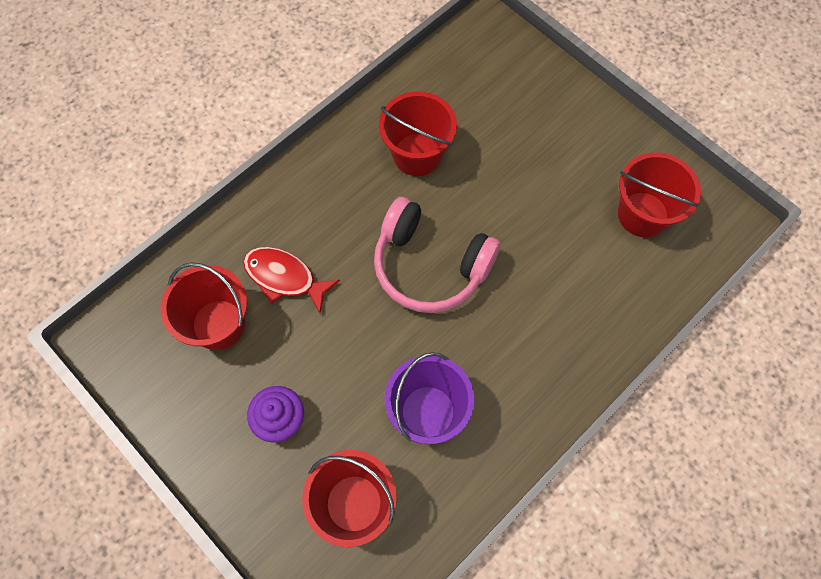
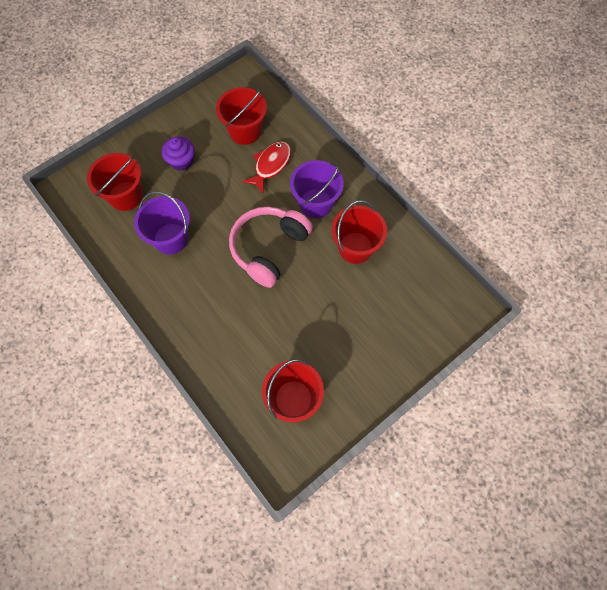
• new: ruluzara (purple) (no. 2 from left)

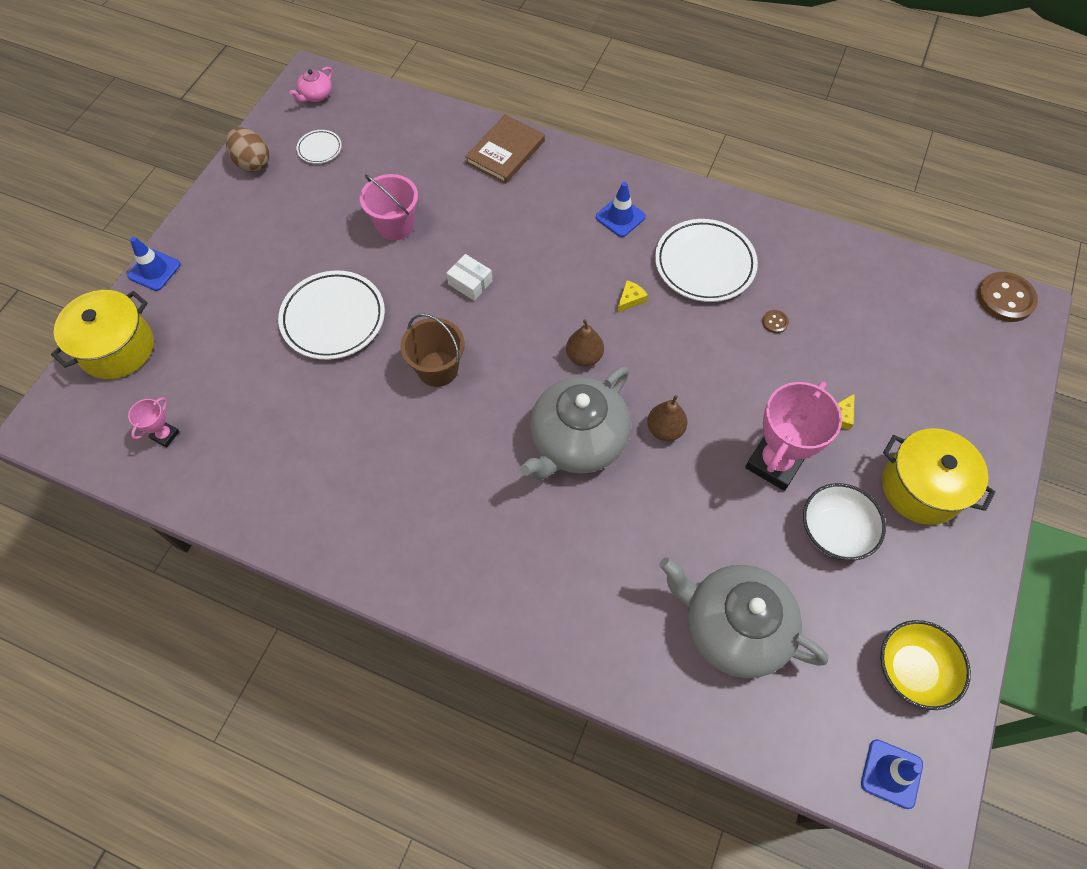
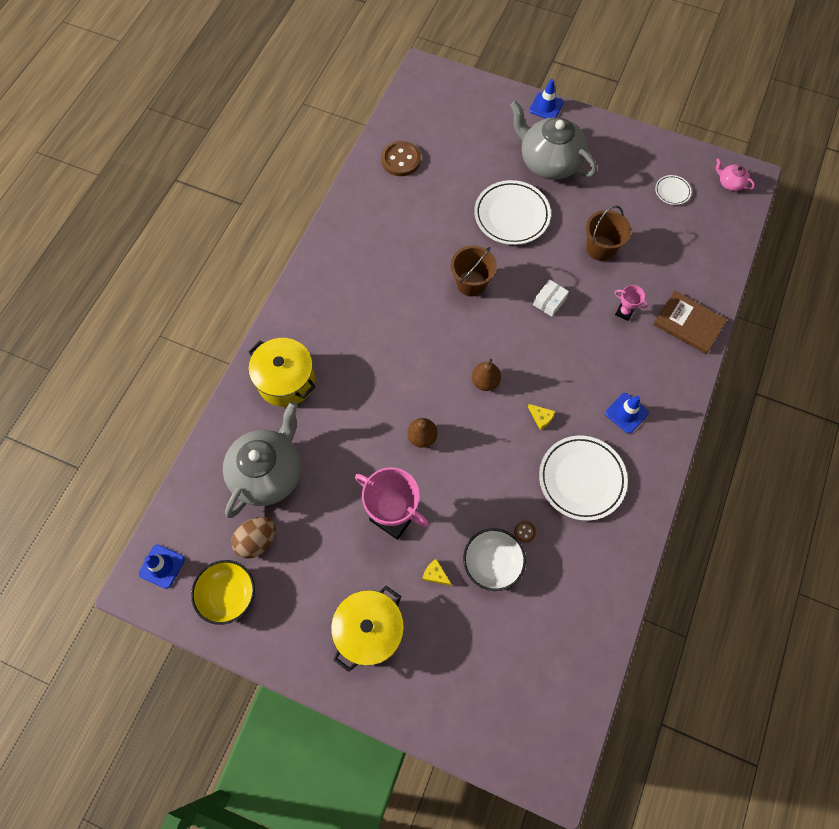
• shifted: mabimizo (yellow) (no. 1 from left)
• shifted: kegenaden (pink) (no. 1 from left in the first image) to kegenaden (pink) (no. 2 from left)
• shifted: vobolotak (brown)
• shifted: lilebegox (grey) (no. 1 from left in the first image) to lilebegox (grey) (no. 2 from left)
• shifted: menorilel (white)
• shifted: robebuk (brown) (no. 2 from left in the first image) to robebuk (brown) (no. 1 from left)
• repainted: ruluzara (pink) to ruluzara (brown) (no. 2 from left)

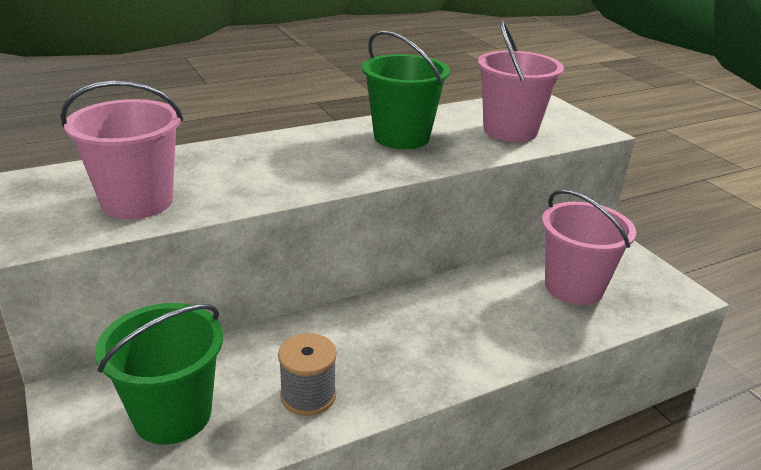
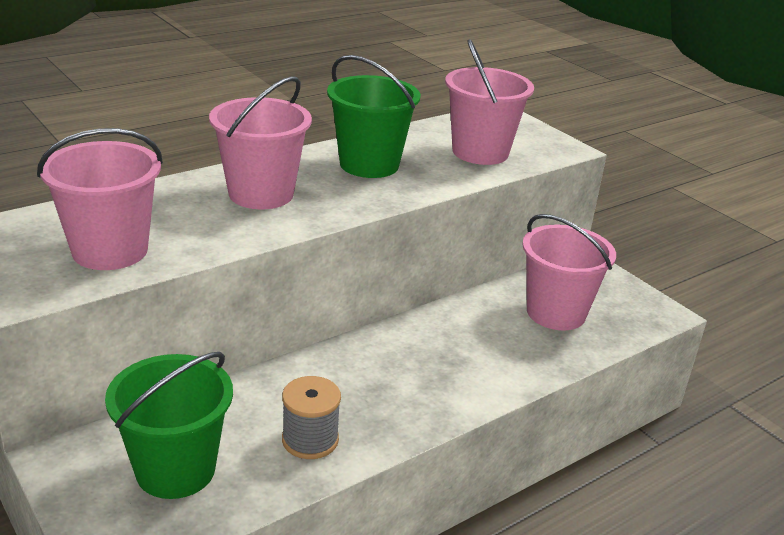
• new: ruluzara (pink) (no. 2 from left)

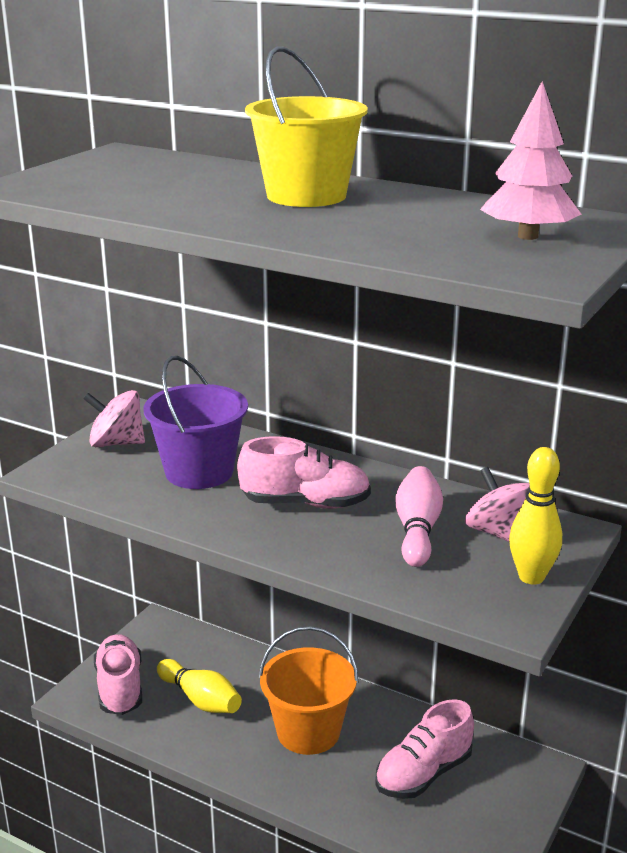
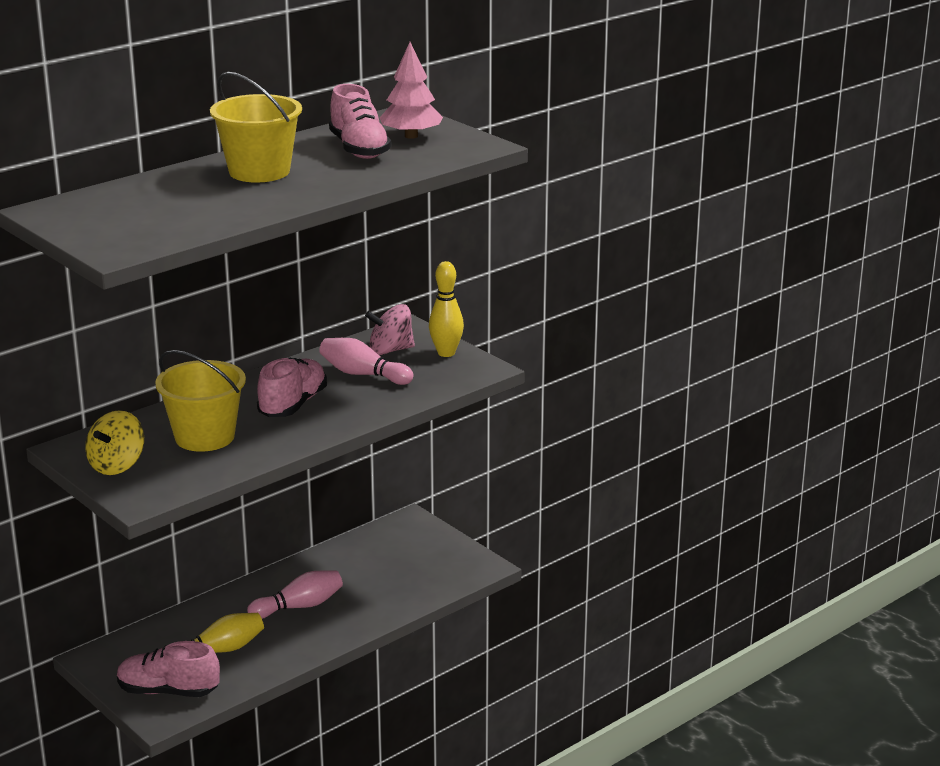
• shifted: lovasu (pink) (no. 3 from left)
• swapped: ruluzara (orange) to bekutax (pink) (no. 1 from left)
• repainted: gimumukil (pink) (no. 1 from left) to gimumukil (yellow)
• repainted: ruluzara (purple) to ruluzara (yellow) (no. 1 from left)

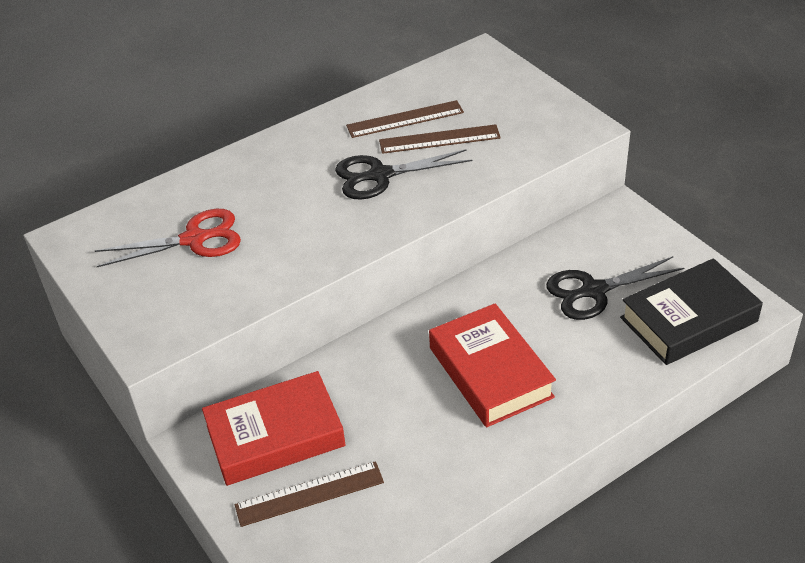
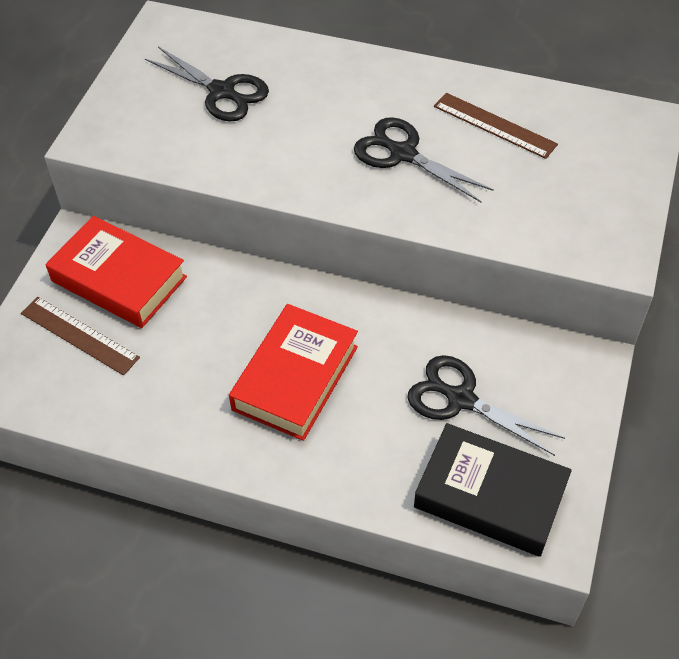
• gone: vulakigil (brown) (no. 3 from left)
• repainted: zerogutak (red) to zerogutak (black) (no. 1 from left)

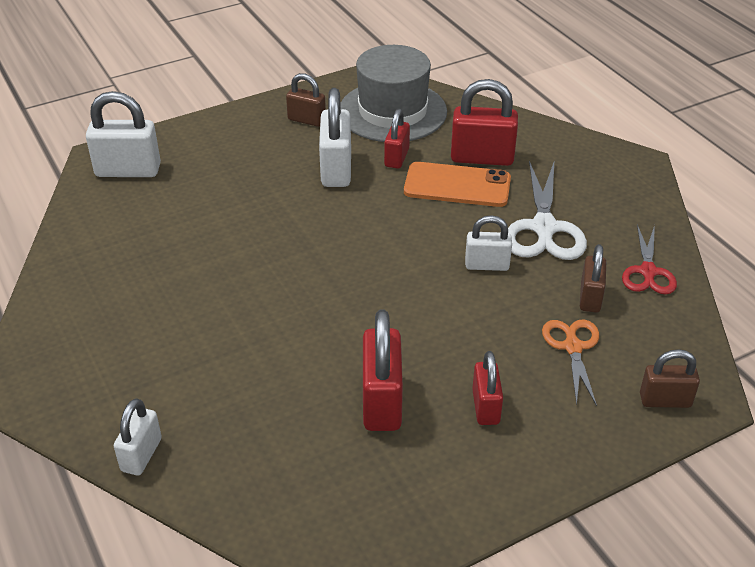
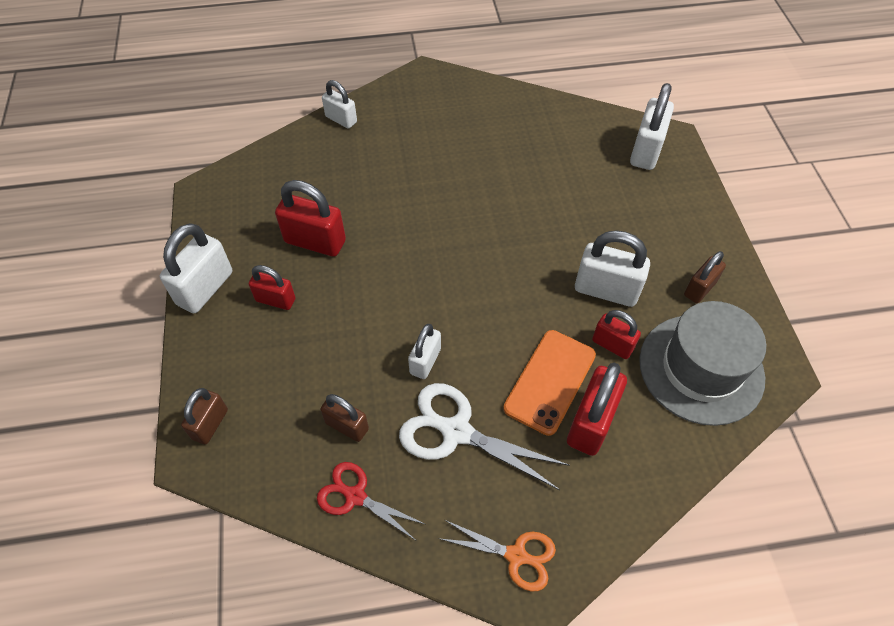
• new: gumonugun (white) (no. 1 from left)
• shifted: zerogutak (orange)

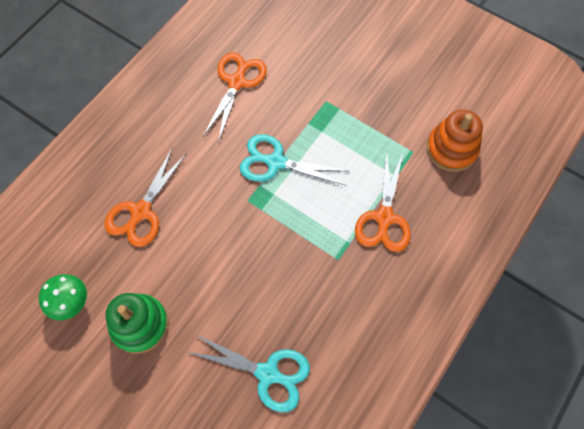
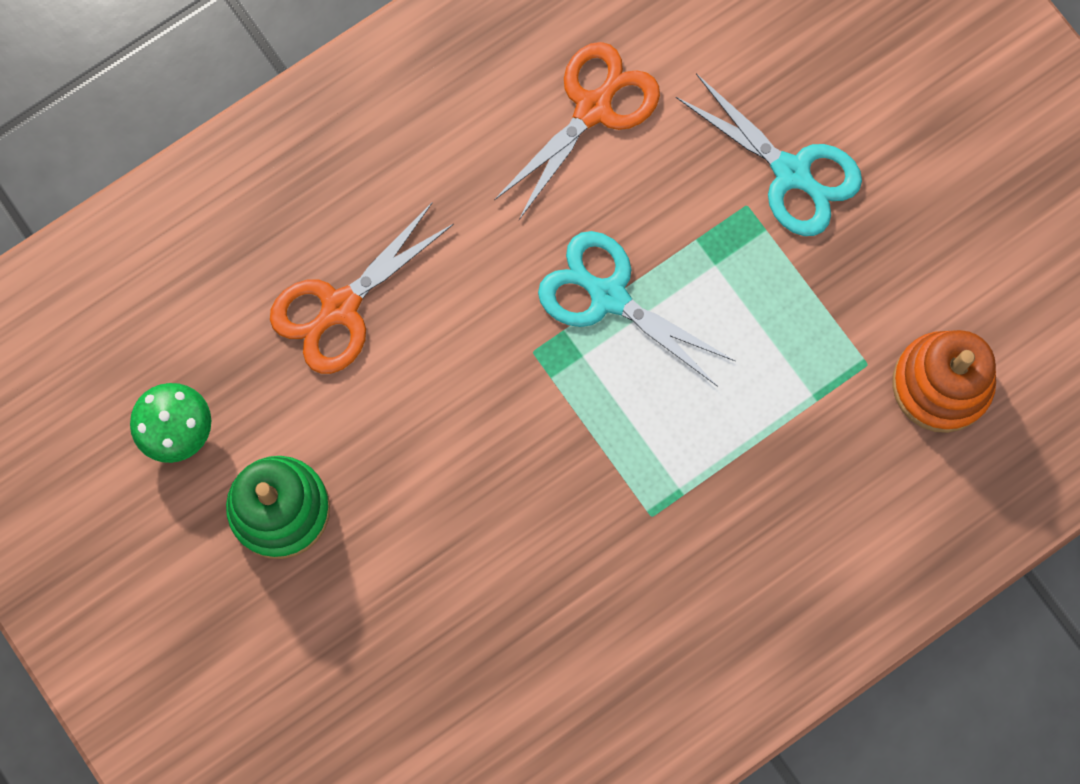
• gone: zerogutak (orange) (no. 3 from left)
• shifted: zerogutak (turquoise) (no. 1 from left in the first image) to zerogutak (turquoise) (no. 2 from left)

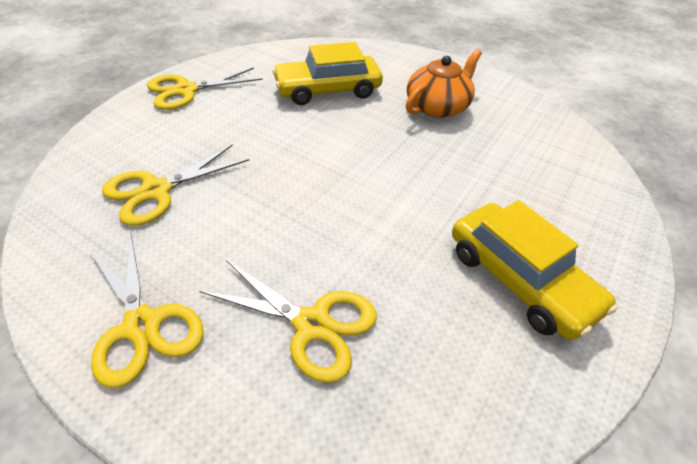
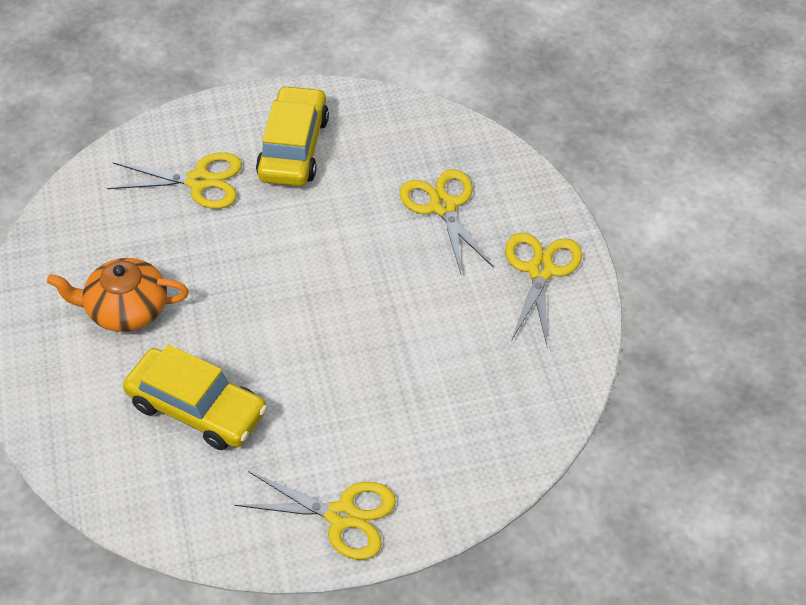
• shifted: zerogutak (yellow) (no. 2 from left in the first image) to zerogutak (yellow) (no. 1 from left)

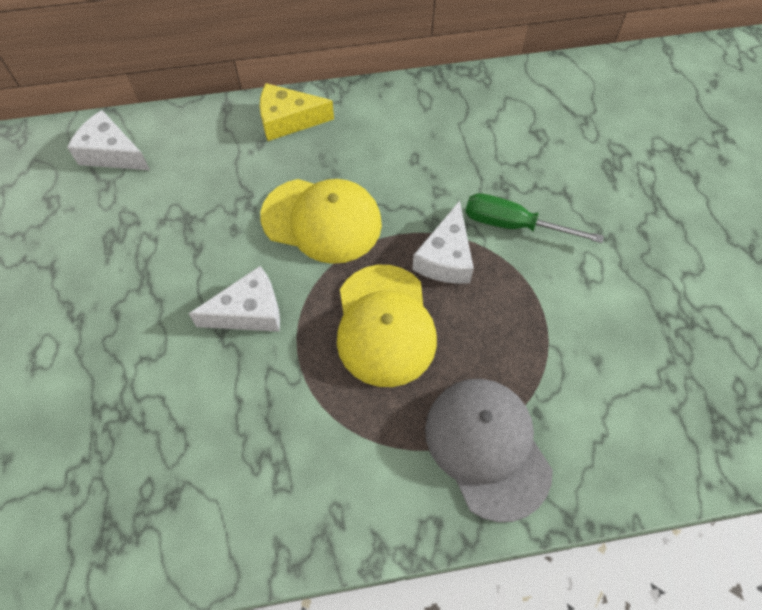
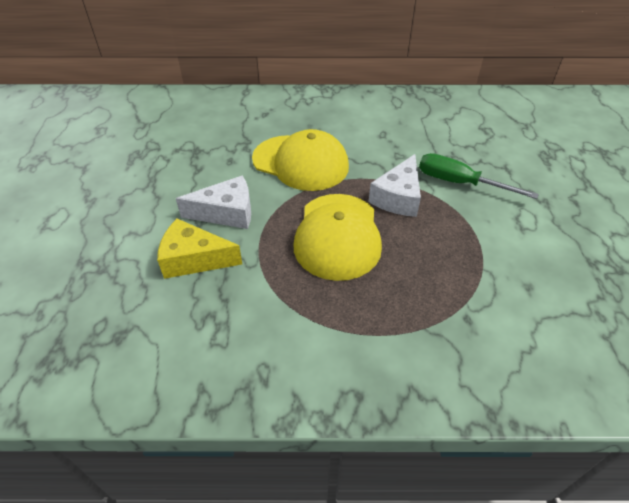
• gone: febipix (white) (no. 1 from left)
• gone: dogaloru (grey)
• shifted: febipix (yellow)

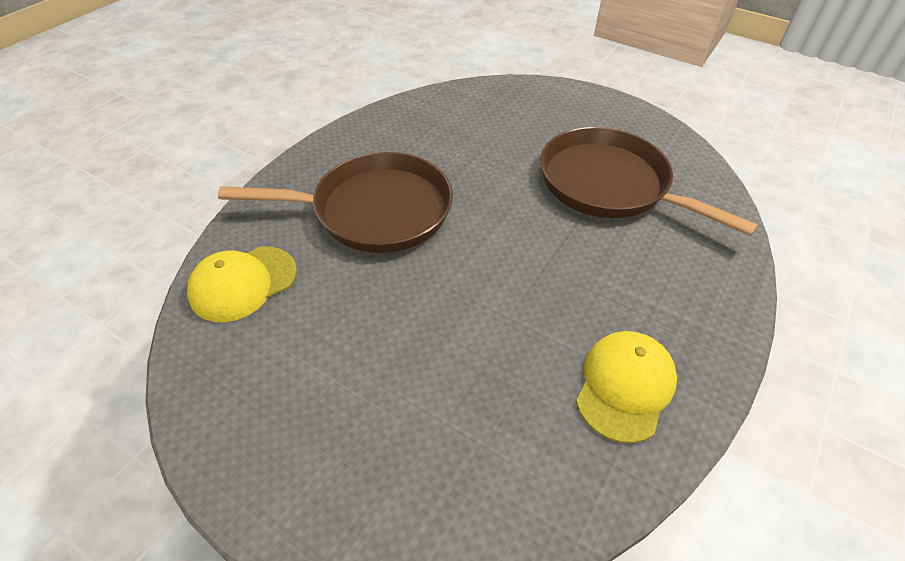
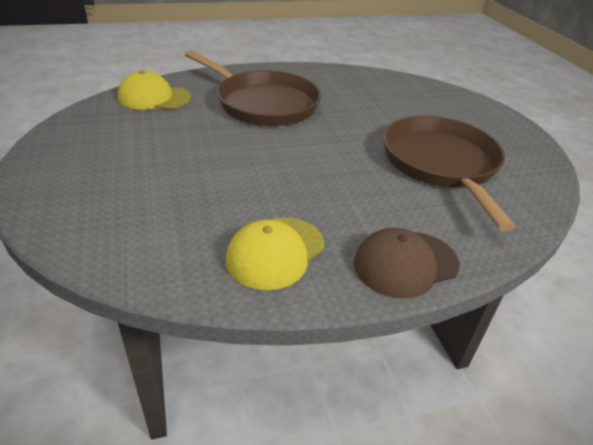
• new: dogaloru (brown)
• rotated: dogaloru (yellow) (no. 2 from left) 150 degrees clockwise

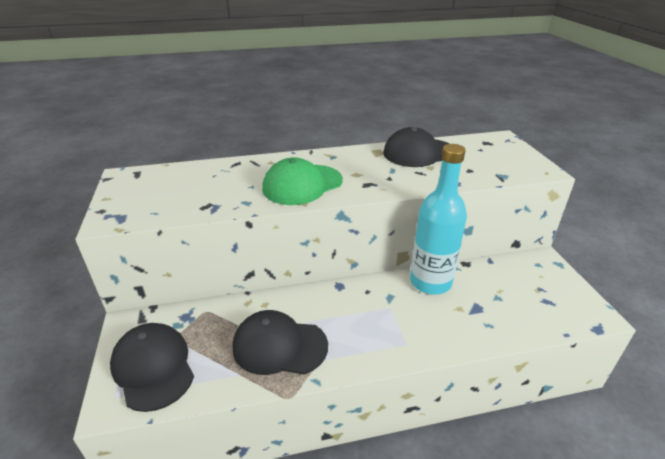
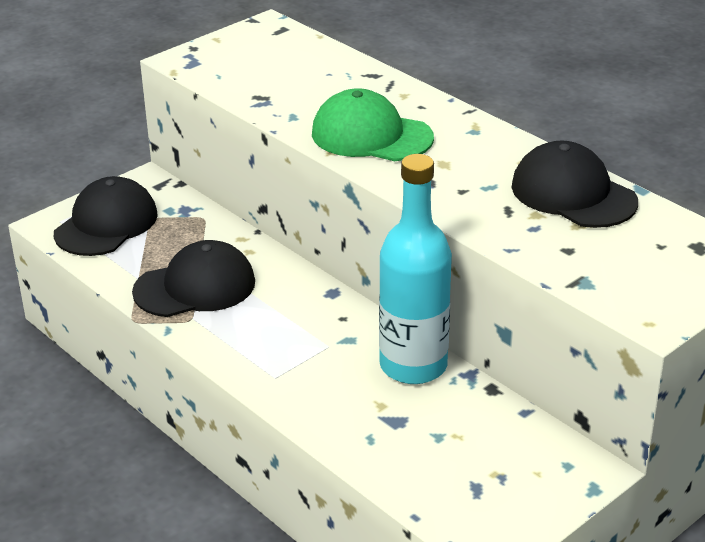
• rotated: dogaloru (black) (no. 2 from left) 90 degrees clockwise

